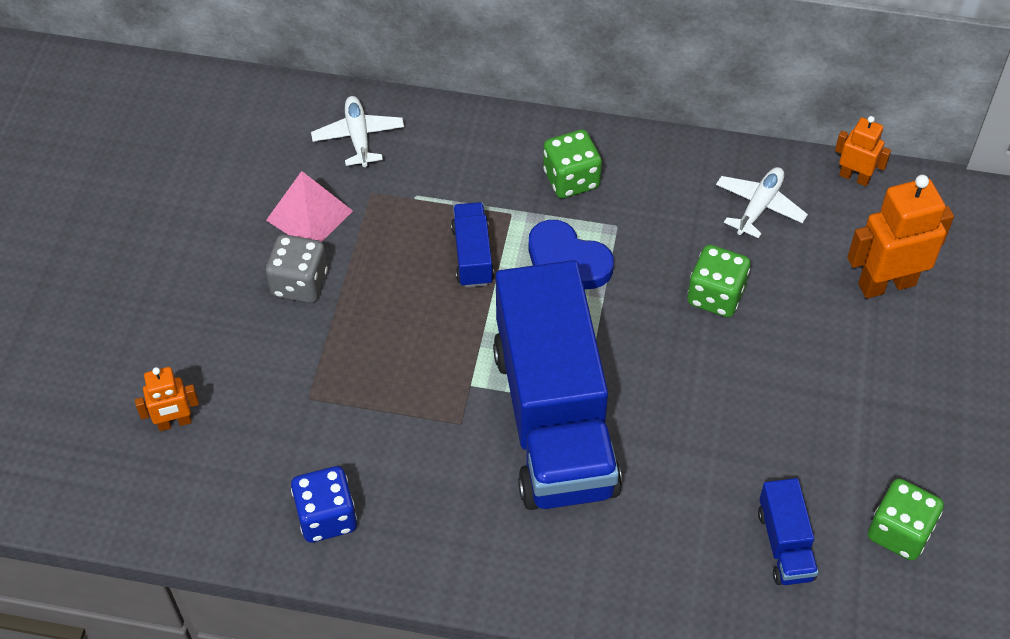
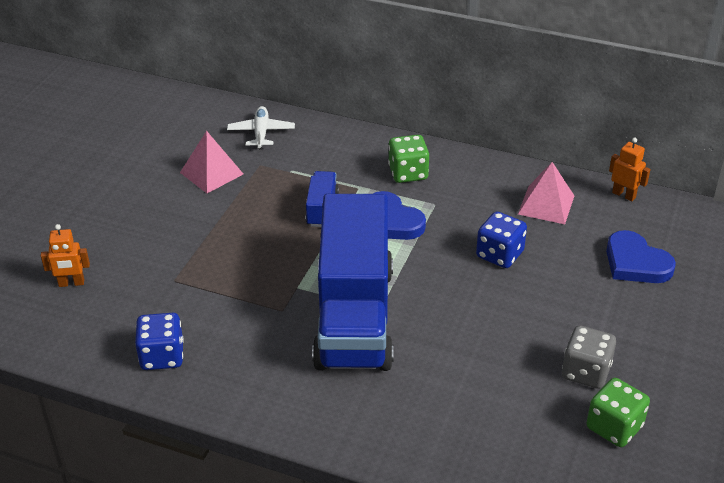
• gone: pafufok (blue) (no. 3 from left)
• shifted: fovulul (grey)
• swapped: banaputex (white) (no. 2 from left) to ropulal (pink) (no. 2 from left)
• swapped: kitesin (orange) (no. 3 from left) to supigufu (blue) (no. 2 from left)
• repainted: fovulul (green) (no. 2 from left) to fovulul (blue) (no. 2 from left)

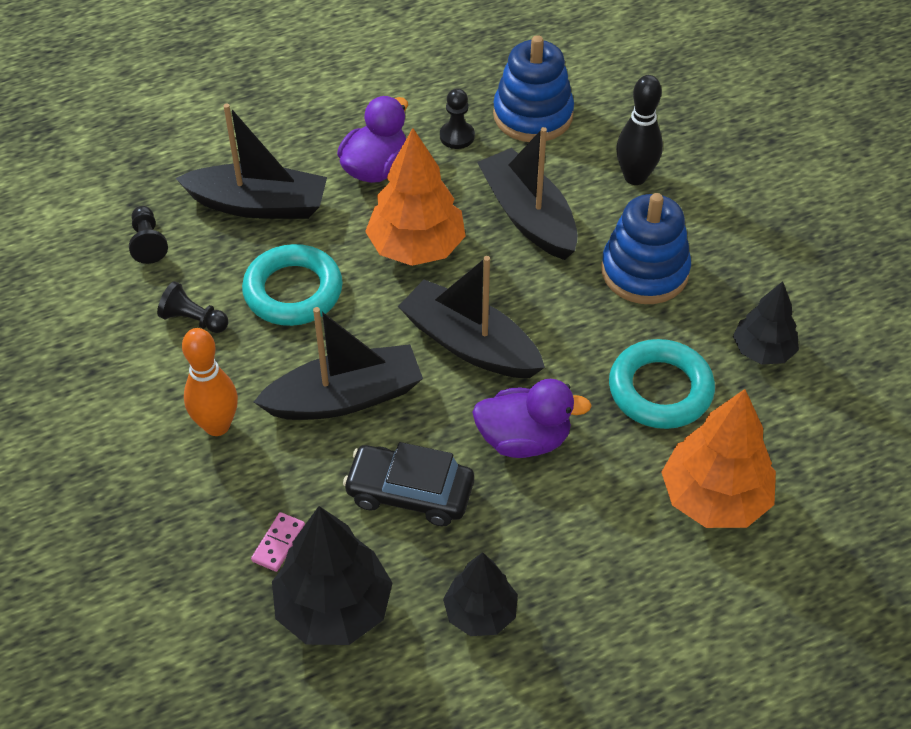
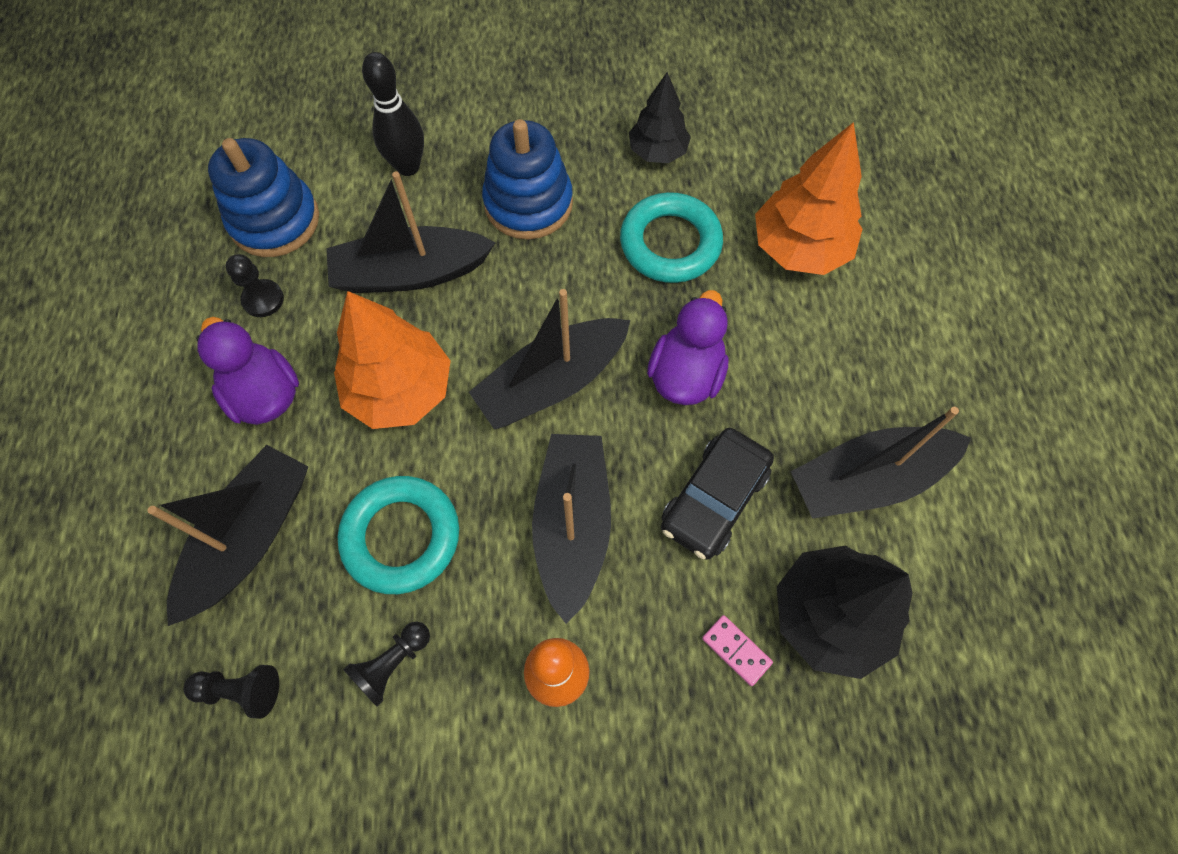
• swapped: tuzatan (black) (no. 2 from left) to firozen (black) (no. 5 from left)

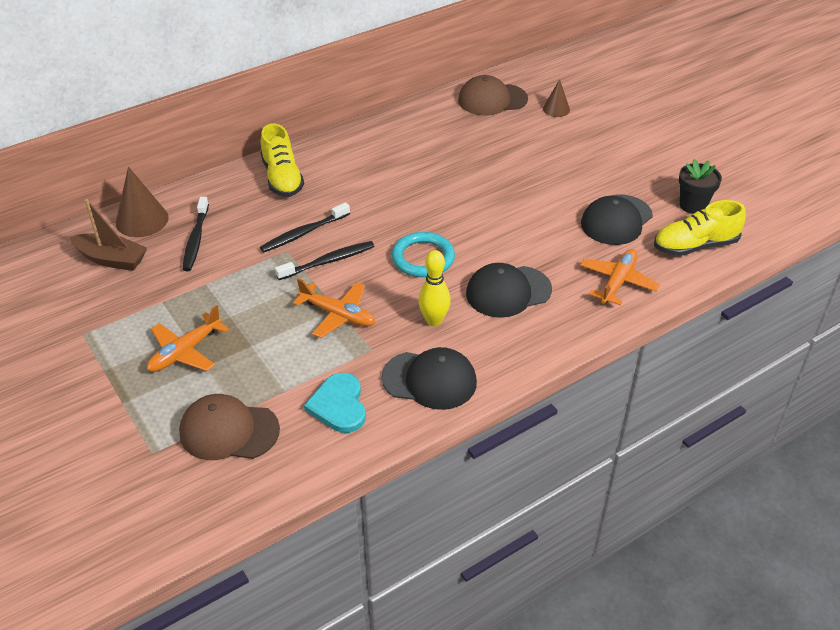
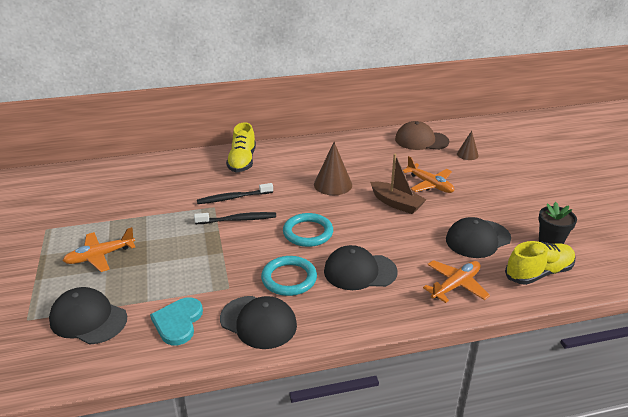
• gone: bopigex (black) (no. 1 from left)
• shifted: firozen (brown)
• shifted: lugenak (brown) (no. 1 from left)
• shifted: banaputex (orange) (no. 2 from left)
• swapped: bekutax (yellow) to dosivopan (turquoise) (no. 1 from left)
• repainted: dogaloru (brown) (no. 1 from left) to dogaloru (black) (no. 1 from left)
• rotated: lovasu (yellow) (no. 2 from left) 150 degrees clockwise

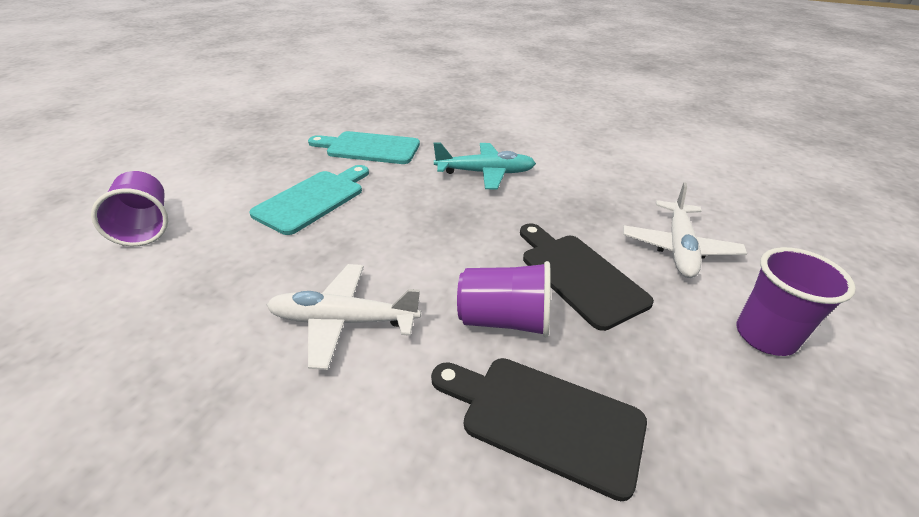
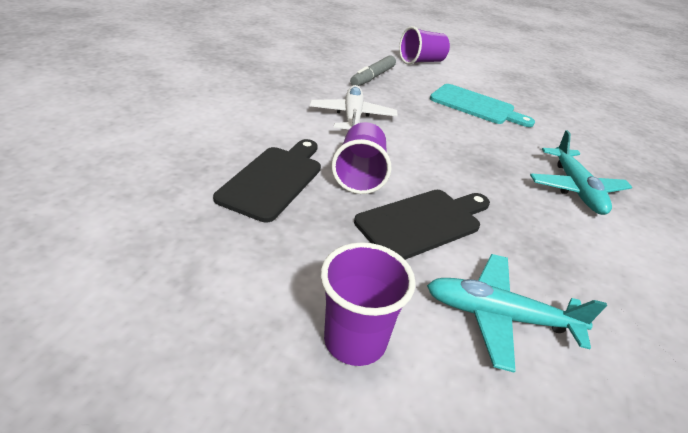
• gone: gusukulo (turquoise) (no. 2 from left)
• new: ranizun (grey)
• repainted: banaputex (white) (no. 2 from left) to banaputex (turquoise) (no. 1 from left)

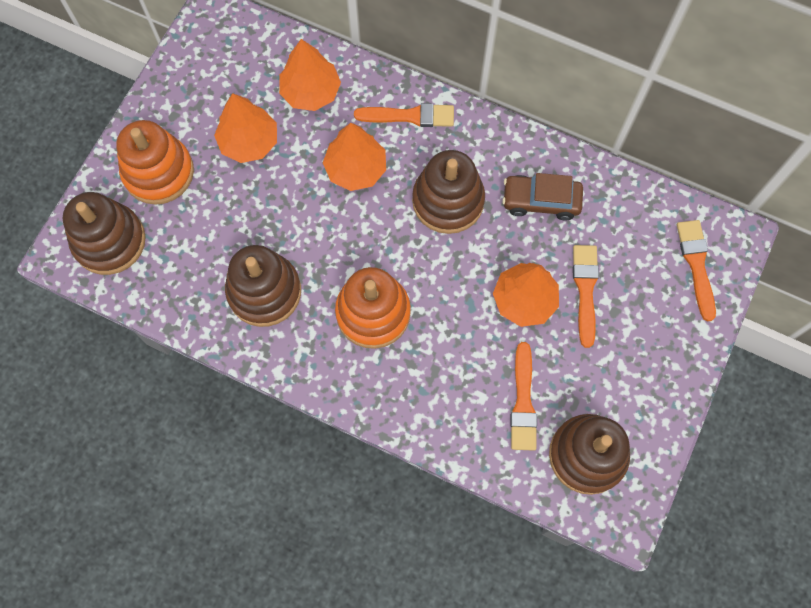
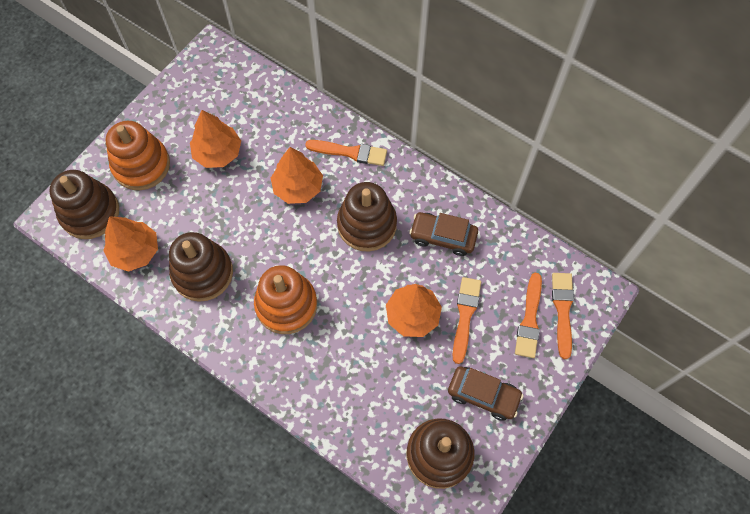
• new: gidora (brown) (no. 2 from left)
• shifted: tuzatan (orange) (no. 2 from left in the first image) to tuzatan (orange) (no. 1 from left)
• shifted: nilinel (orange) (no. 2 from left in the first image) to nilinel (orange) (no. 3 from left)

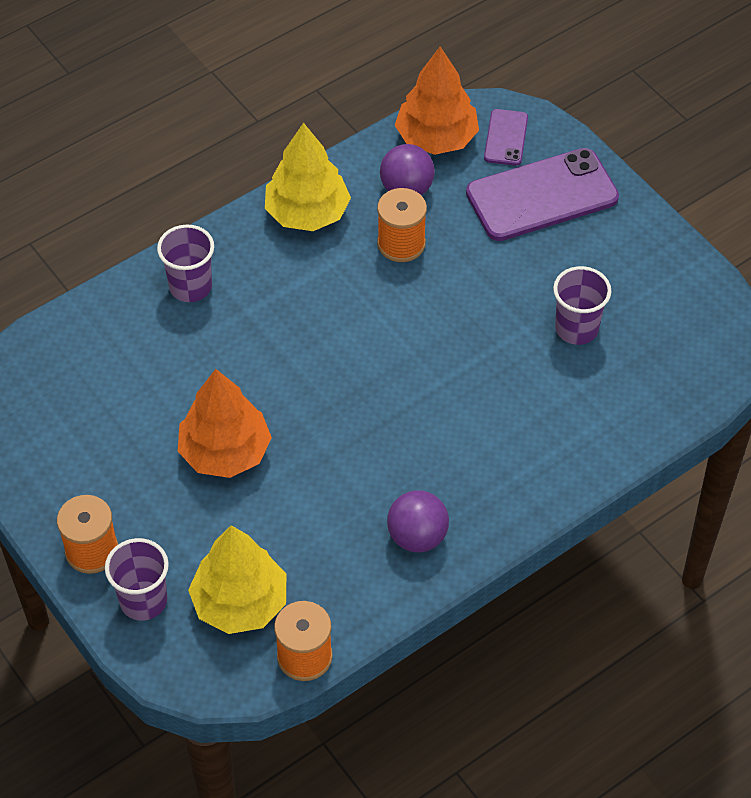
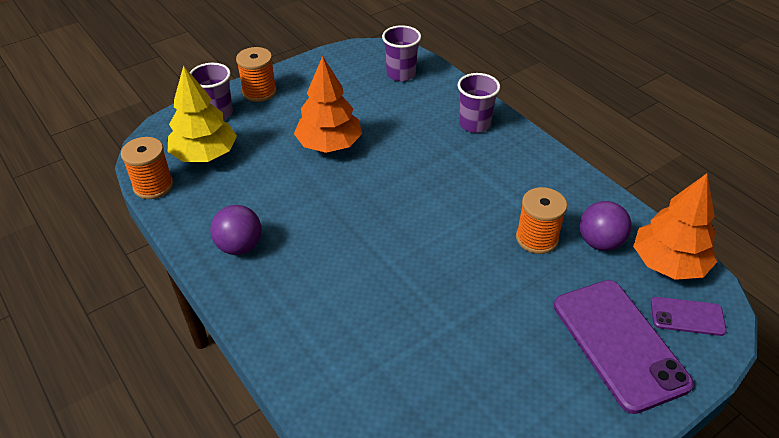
• gone: tuzatan (yellow) (no. 2 from left)
• shifted: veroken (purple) (no. 3 from left in the first image) to veroken (purple) (no. 2 from left)

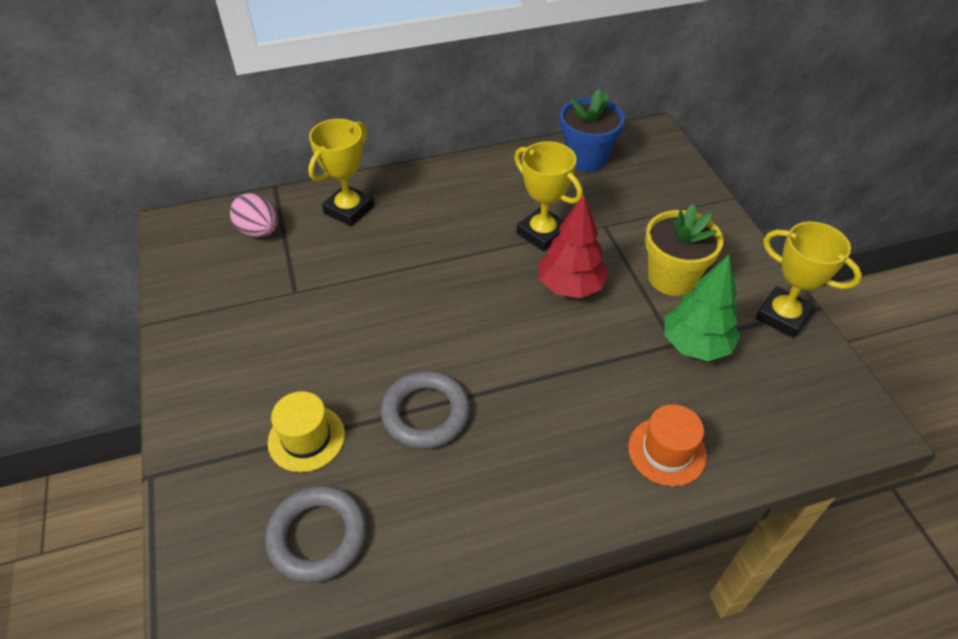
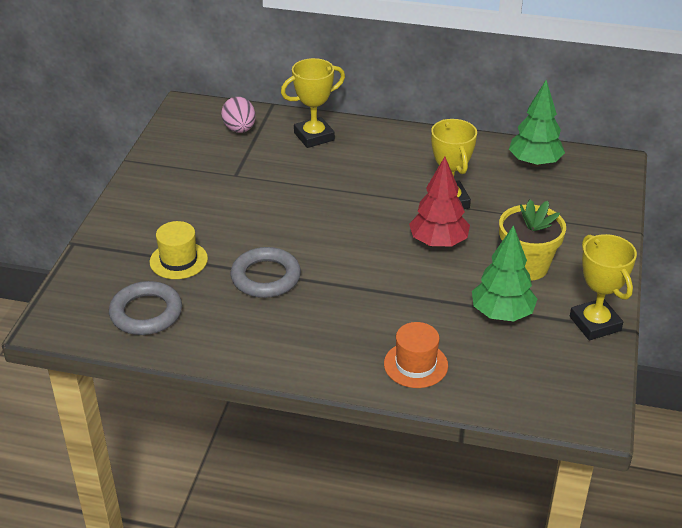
• swapped: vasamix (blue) to tuzatan (green) (no. 2 from left)

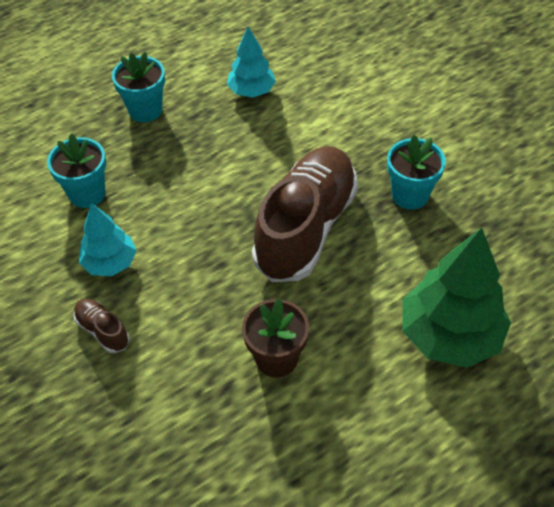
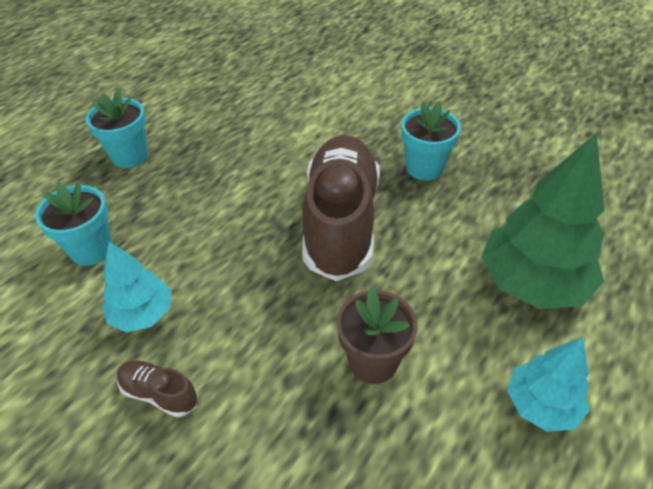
• shifted: tuzatan (turquoise) (no. 2 from left)

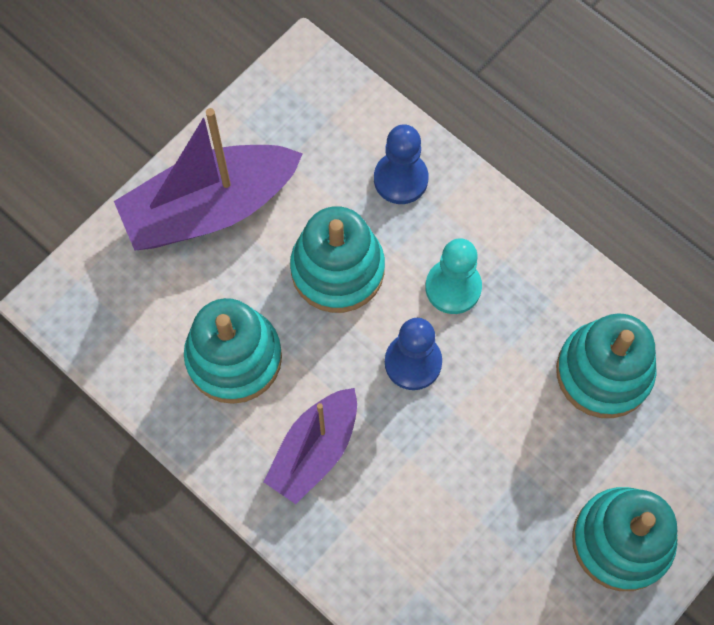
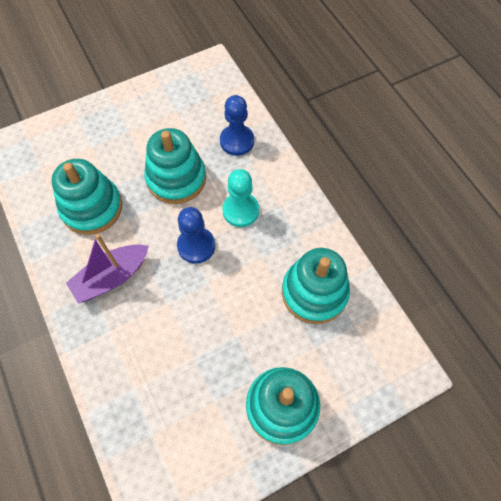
• gone: firozen (purple) (no. 1 from left)

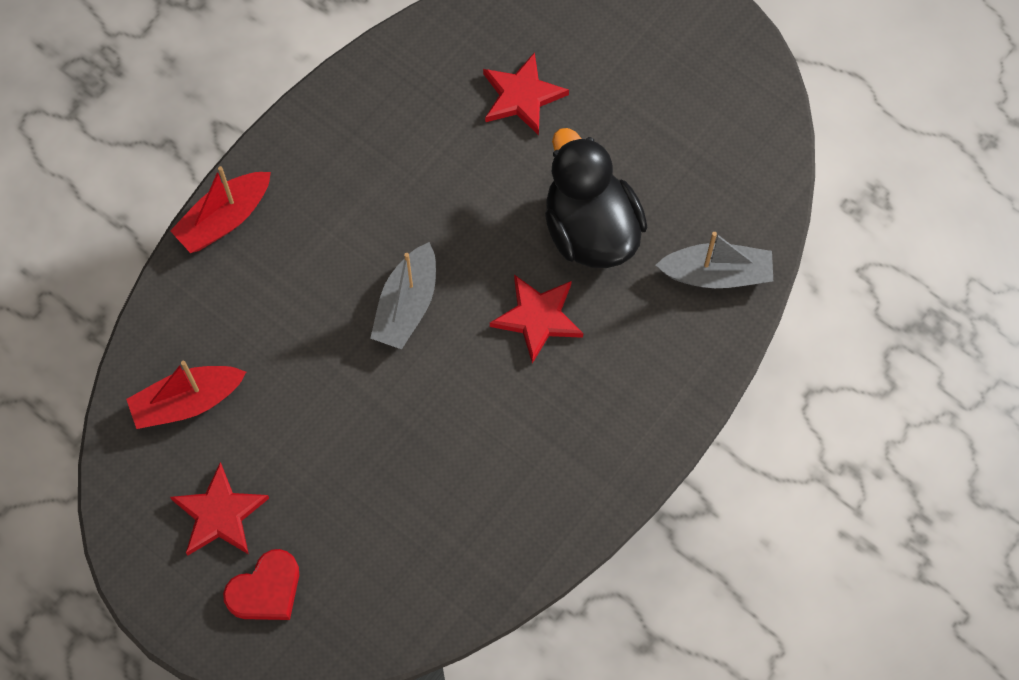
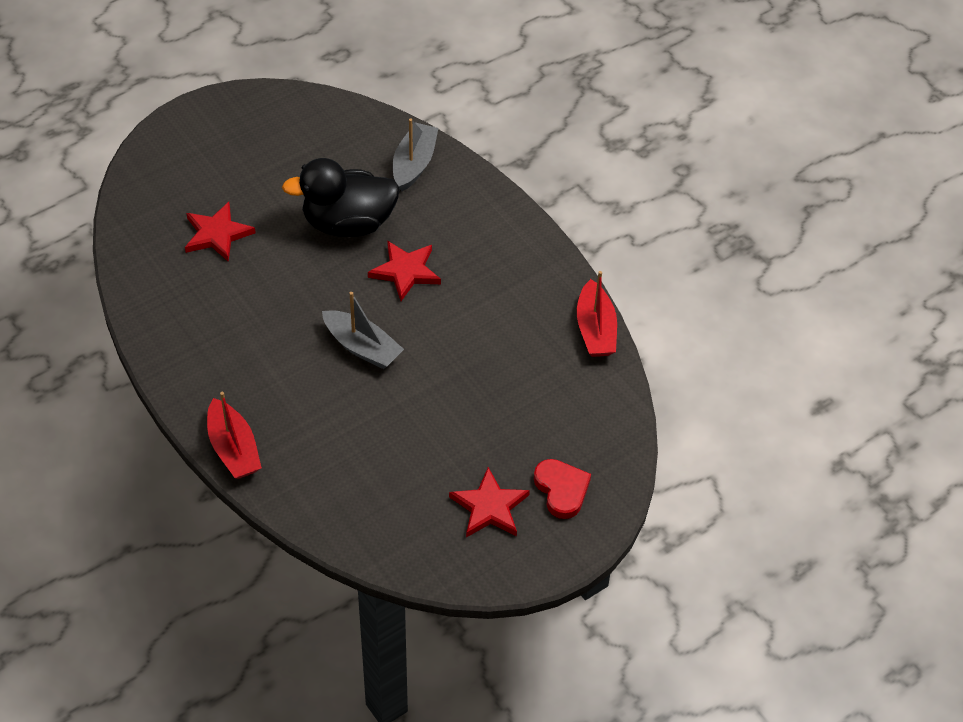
• shifted: firozen (red) (no. 1 from left in the first image) to firozen (red) (no. 2 from left)

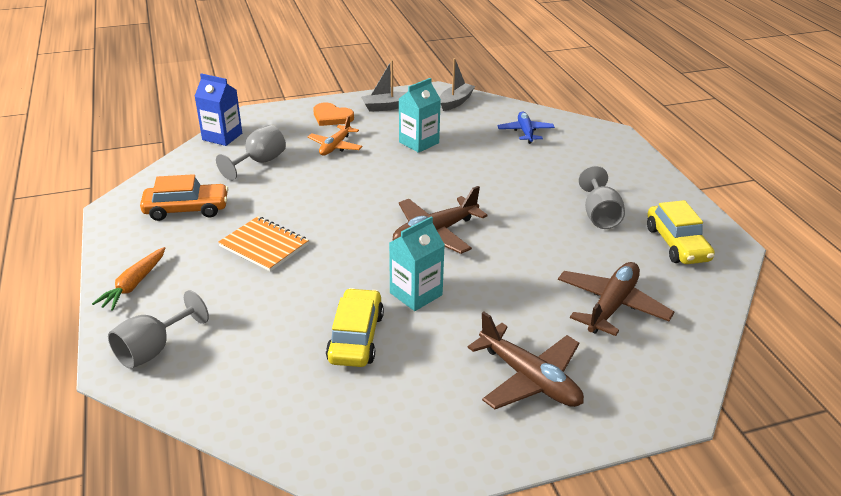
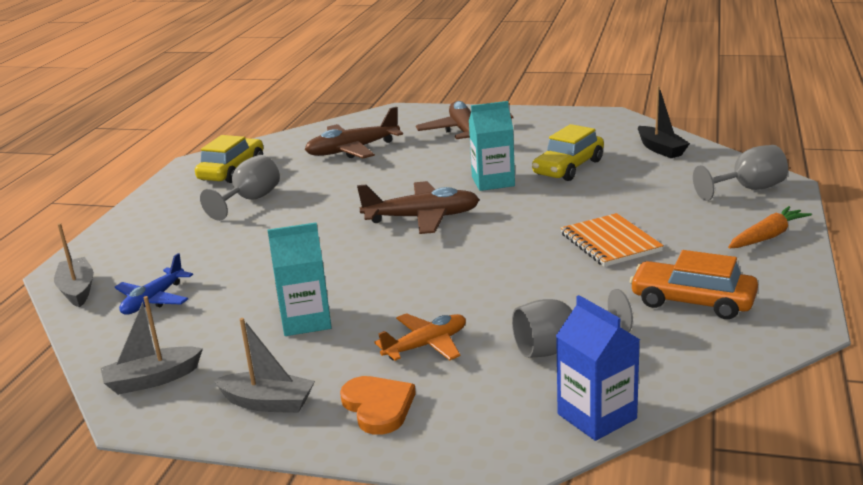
• new: firozen (grey) (no. 1 from left)
• new: firozen (black)

